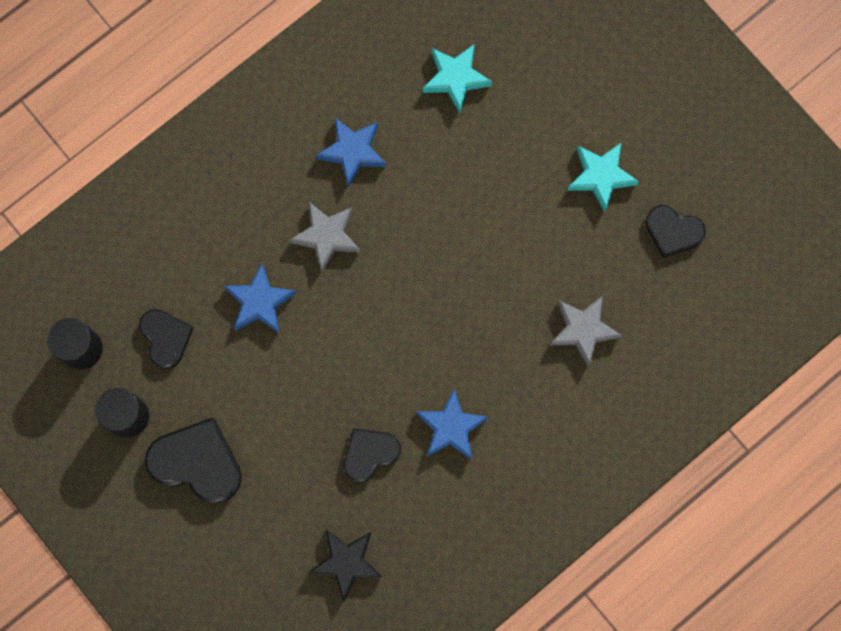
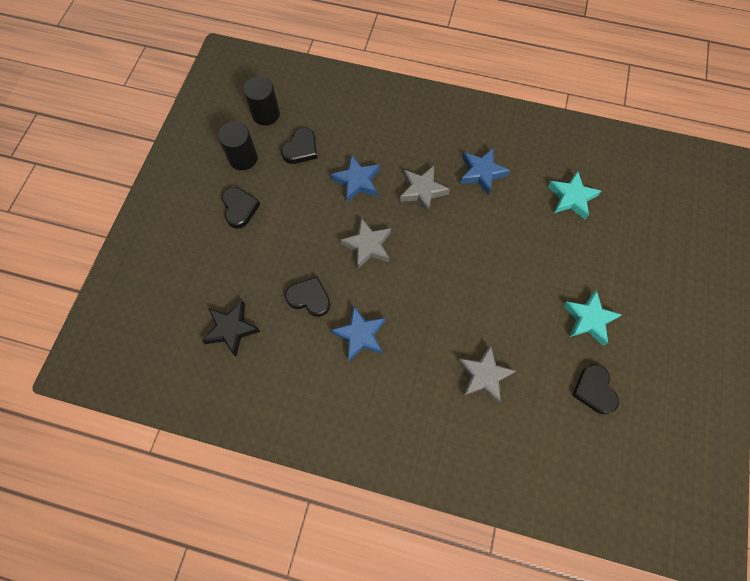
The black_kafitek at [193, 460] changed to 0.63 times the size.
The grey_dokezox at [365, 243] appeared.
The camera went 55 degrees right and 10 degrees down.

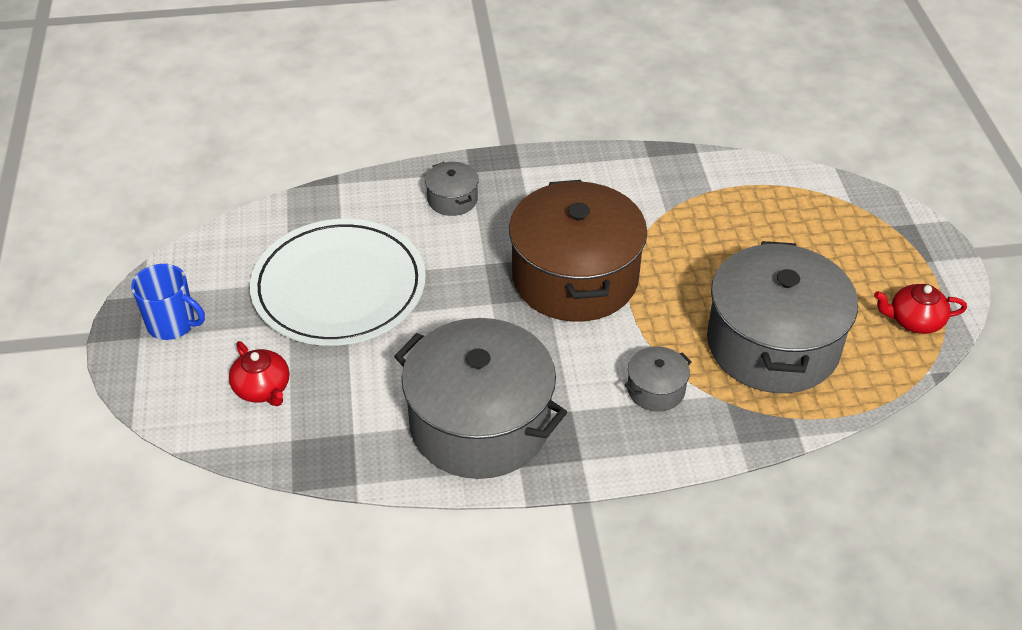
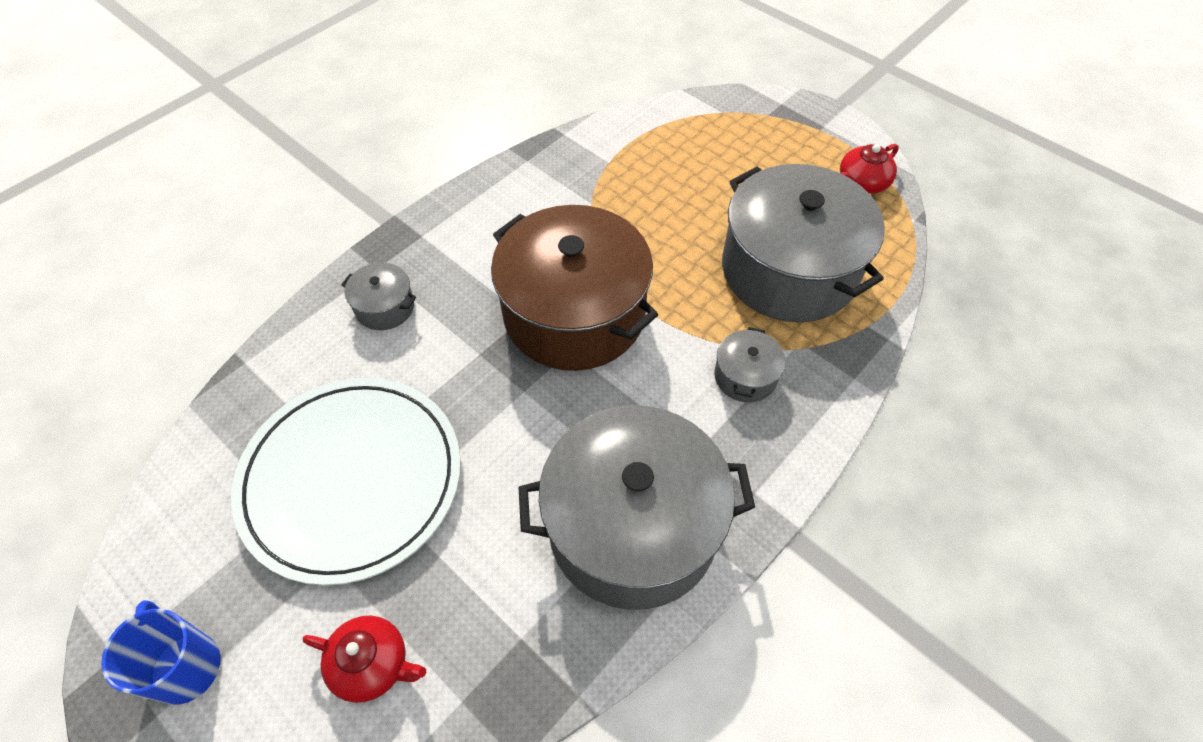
The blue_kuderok at [168, 302] turned 105 degrees counterclockwise.
The camera went 40 degrees left and 10 degrees up.

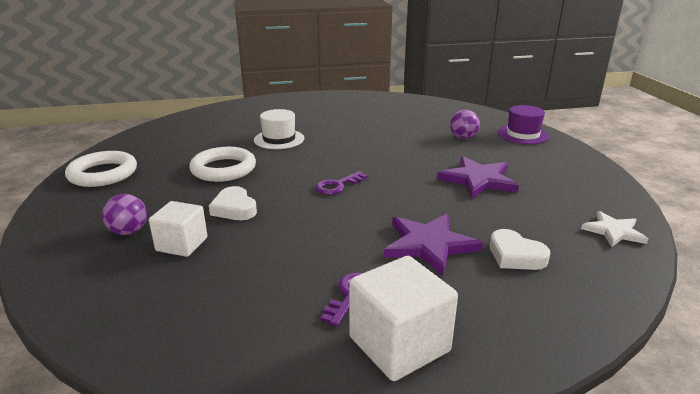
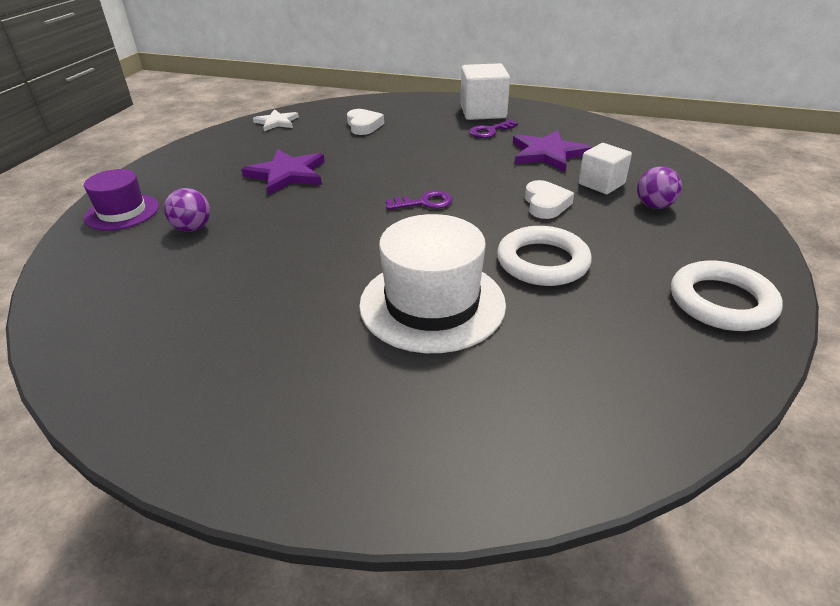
The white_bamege at [279, 129] changed to 1.65 times the size.
The purple_dokezox moved from [433, 245] to [552, 151].
The camera went 150 degrees left and 10 degrees up.

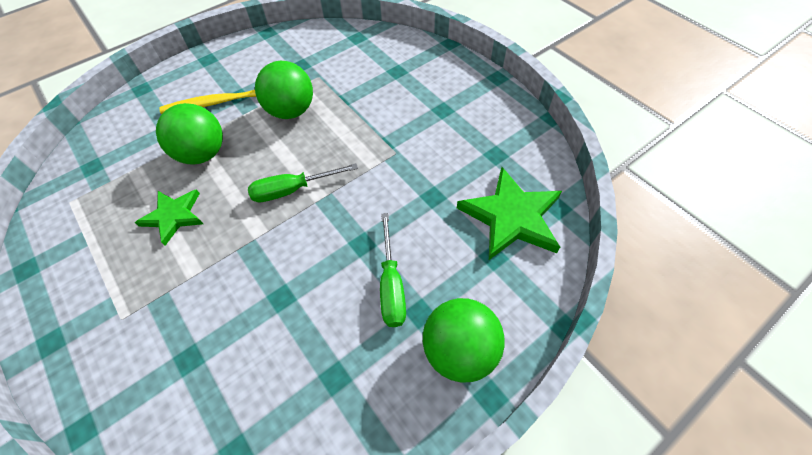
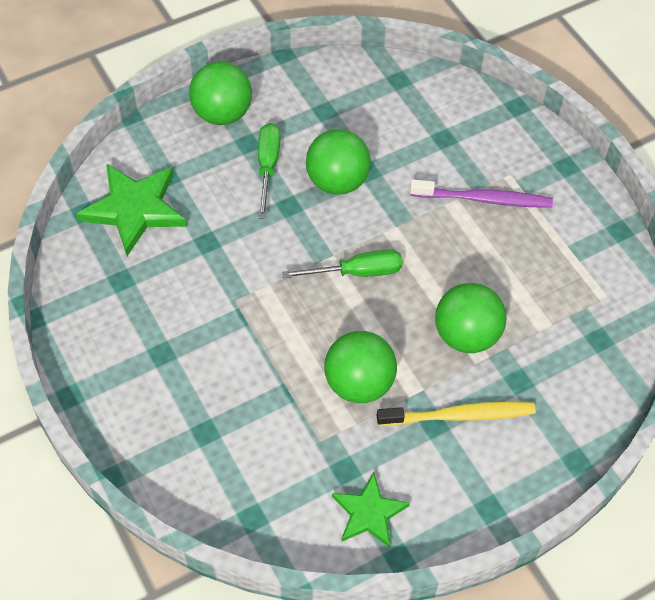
The green_dokezox moved from [169, 217] to [371, 510].
The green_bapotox at [338, 162] appeared.
The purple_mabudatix at [481, 194] appeared.
The camera went 175 degrees left and 0 degrees up.

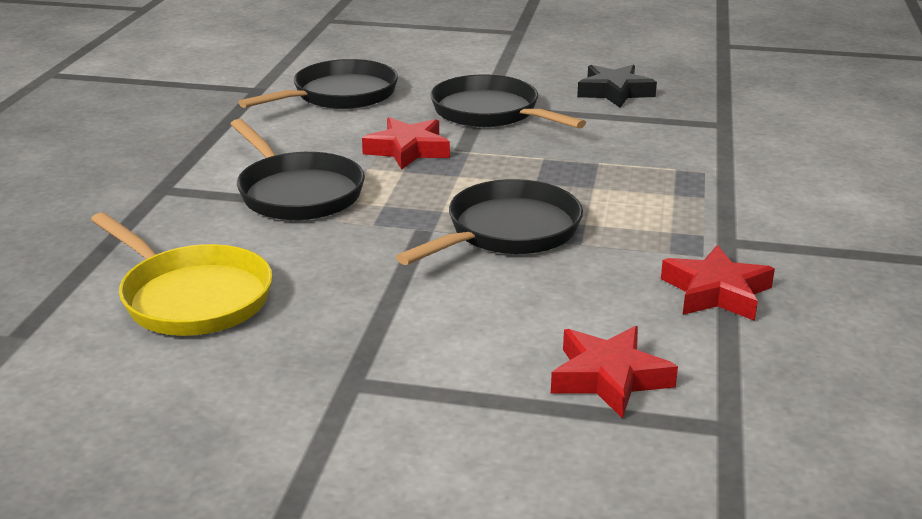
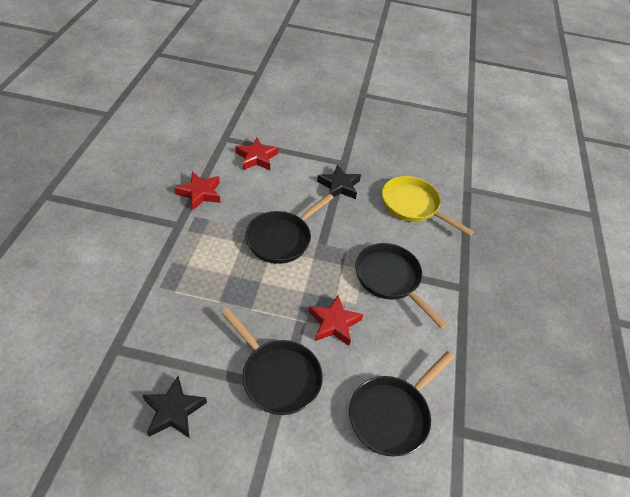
The black_dokezox at [339, 181] appeared.
The camera went 175 degrees right and 20 degrees up.

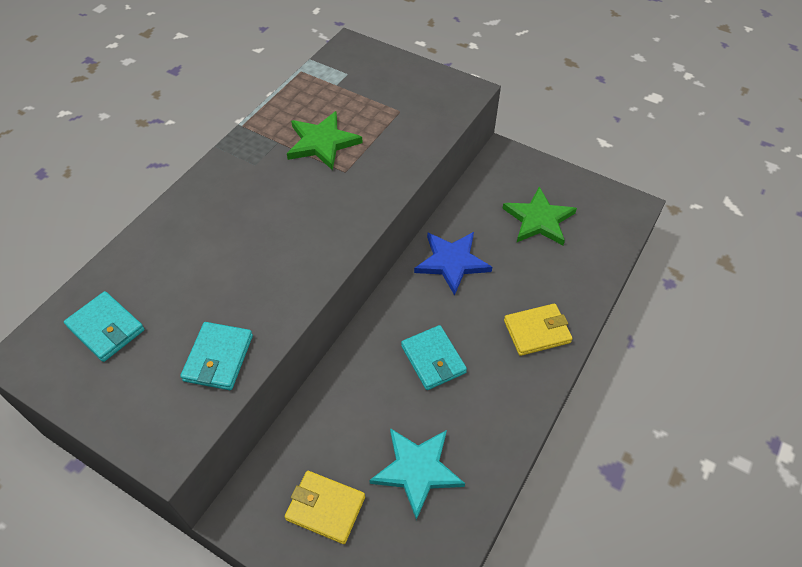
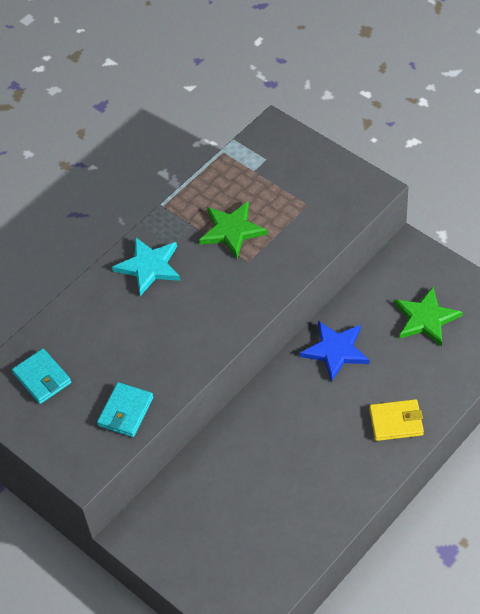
The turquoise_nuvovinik at [434, 357] disappeared.
The turquoise_dokezox moved from [417, 474] to [146, 266].
The yellow_nuvovinik at [325, 507] disappeared.
The camera went 15 degrees right and 0 degrees up.

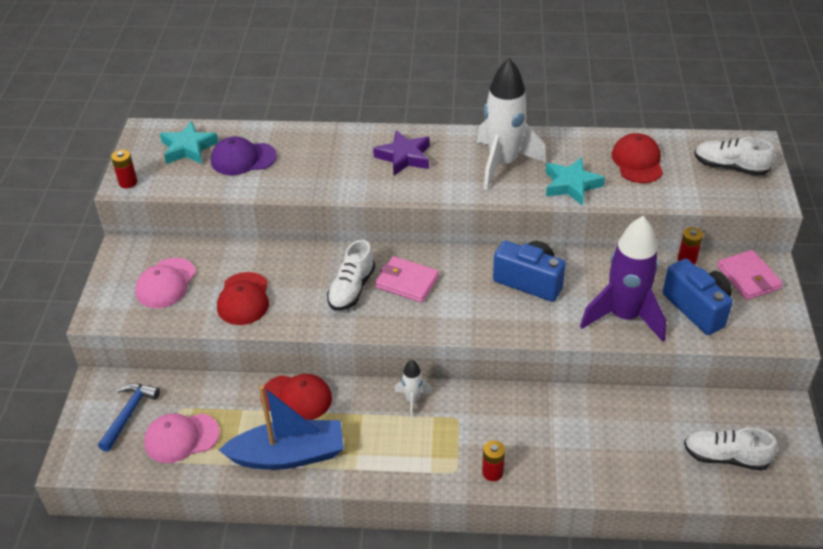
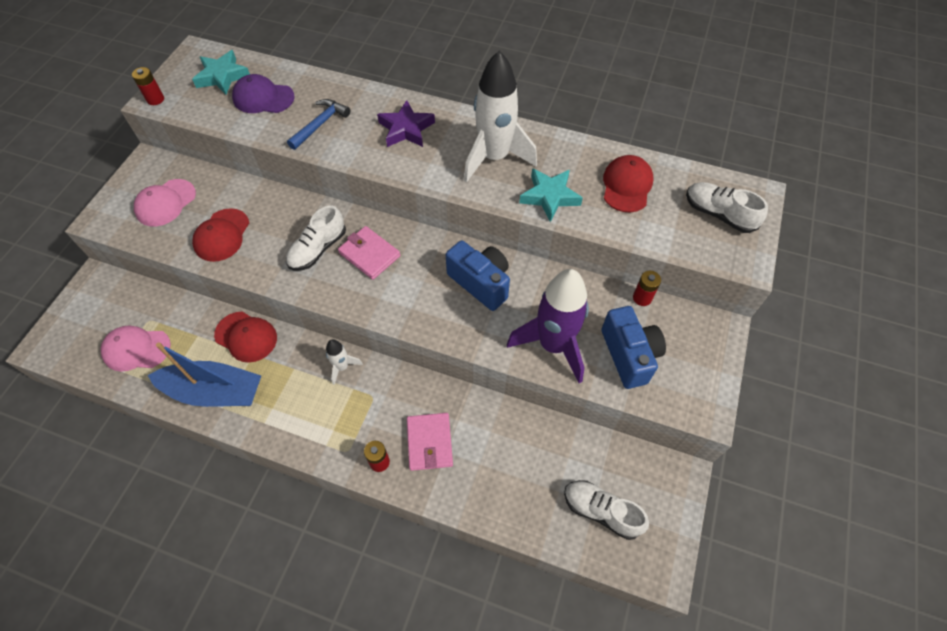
The pink_nuvovinik moved from [750, 275] to [430, 442].
The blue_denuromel moved from [129, 417] to [318, 124].
The camera went 15 degrees right and 15 degrees up.

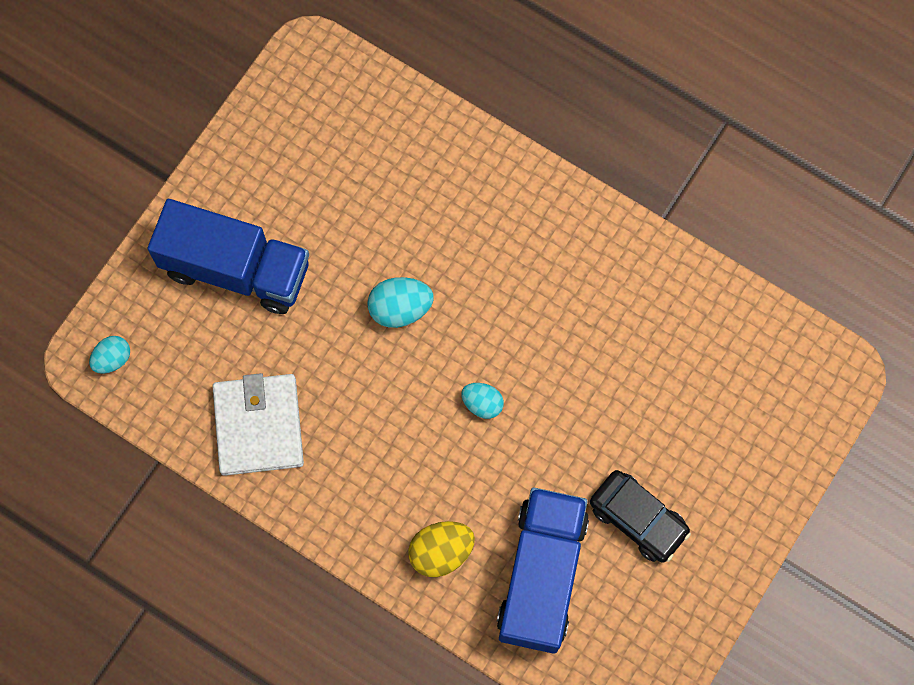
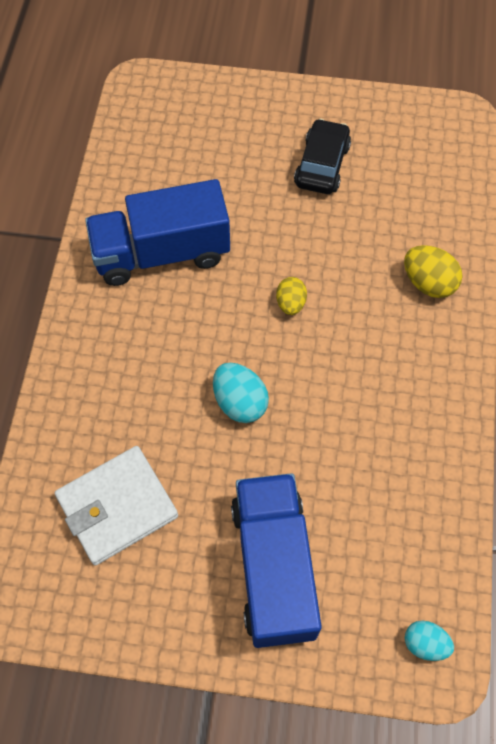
The white_nuvovinik moved from [258, 424] to [116, 505].
The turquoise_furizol at [482, 401] became the yellow_furizol at [291, 296].
The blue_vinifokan moved from [543, 570] to [157, 232].
The camera went 115 degrees left and 10 degrees down.

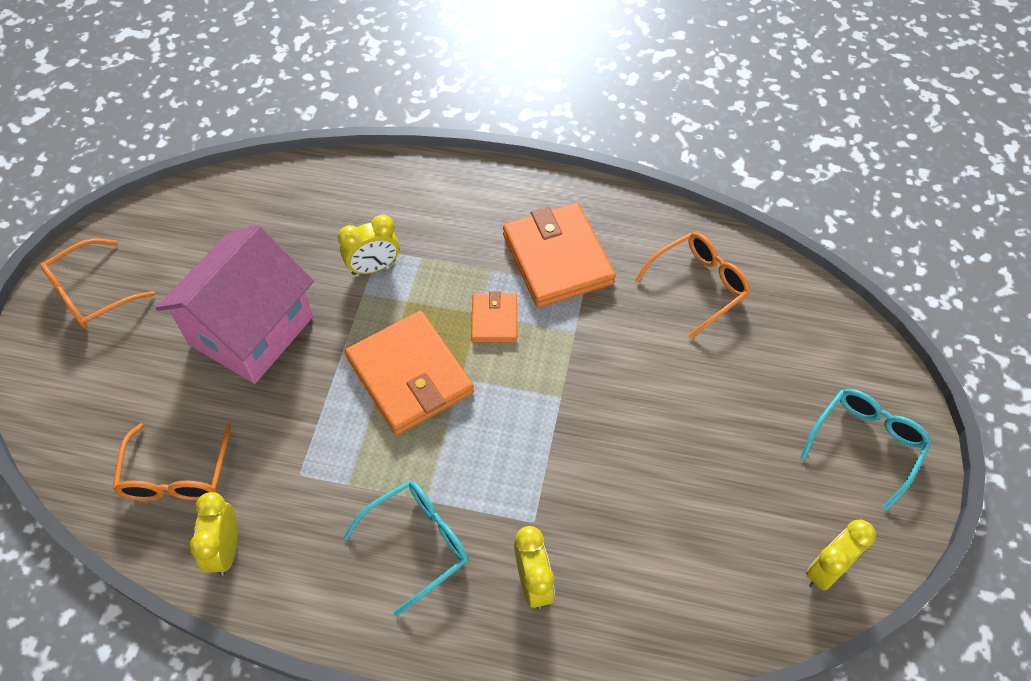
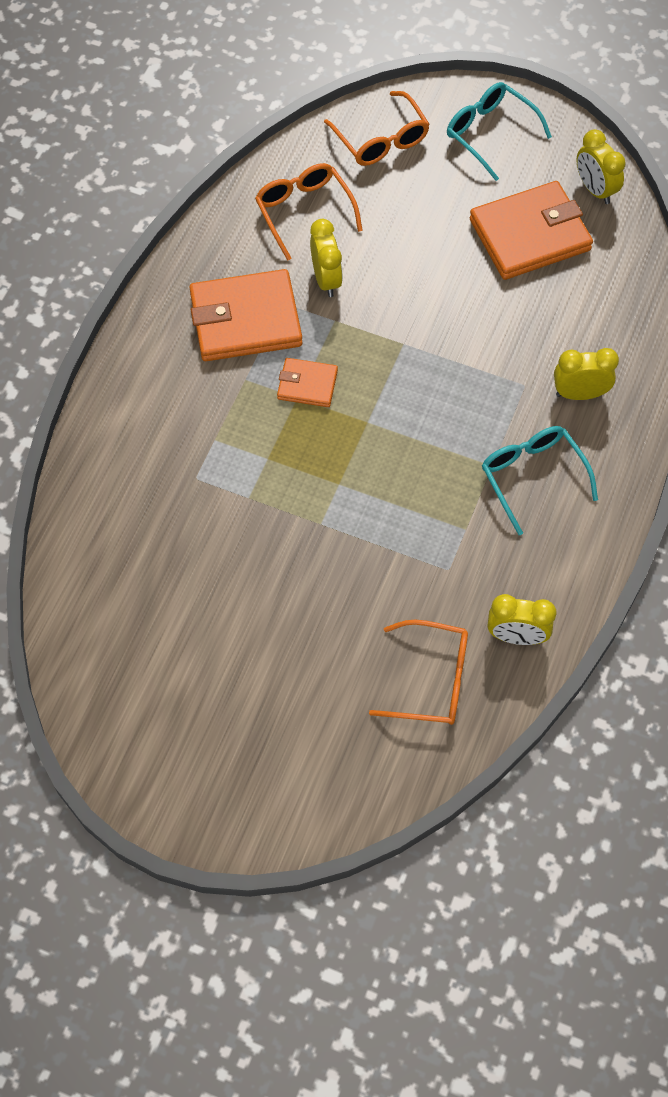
The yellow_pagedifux moved from [369, 245] to [326, 258].
The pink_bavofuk at [234, 304] disappeared.
The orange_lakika moved from [97, 283] to [377, 128].
The orange_nuvovinik moved from [409, 373] to [531, 230].
The camera went 80 degrees left and 5 degrees up.

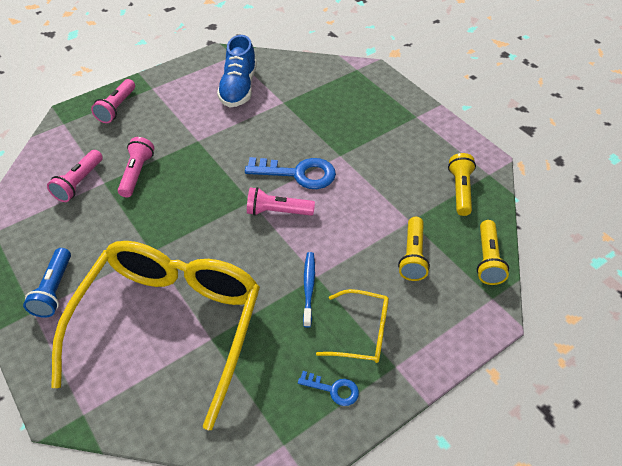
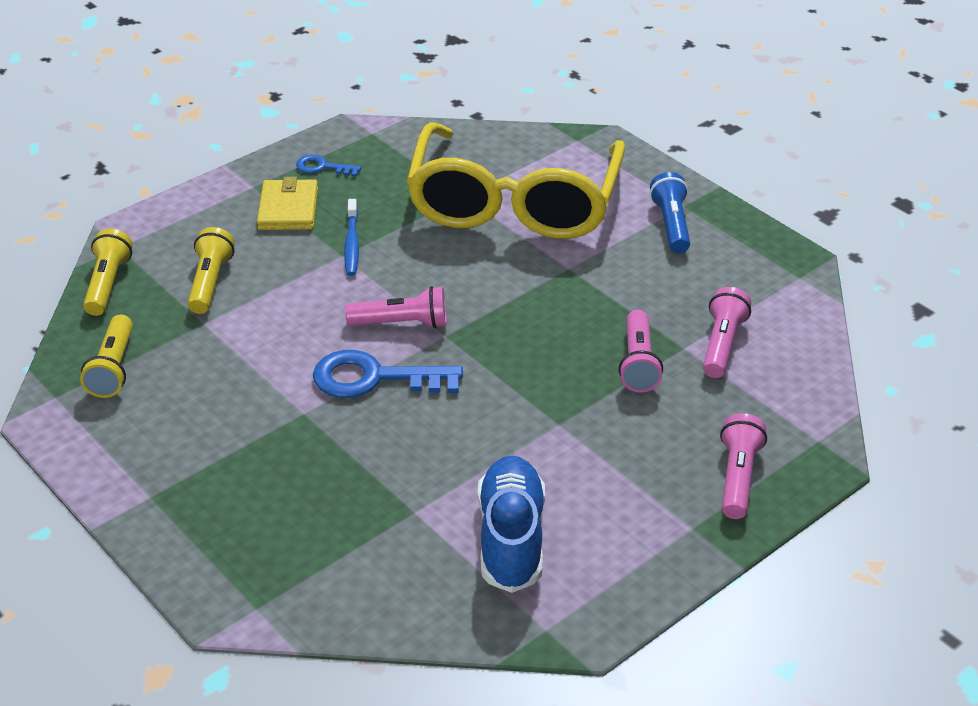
The yellow_lakika at [352, 326] was replaced by the yellow_nuvovinik at [287, 203].
The camera went 175 degrees right and 10 degrees down.

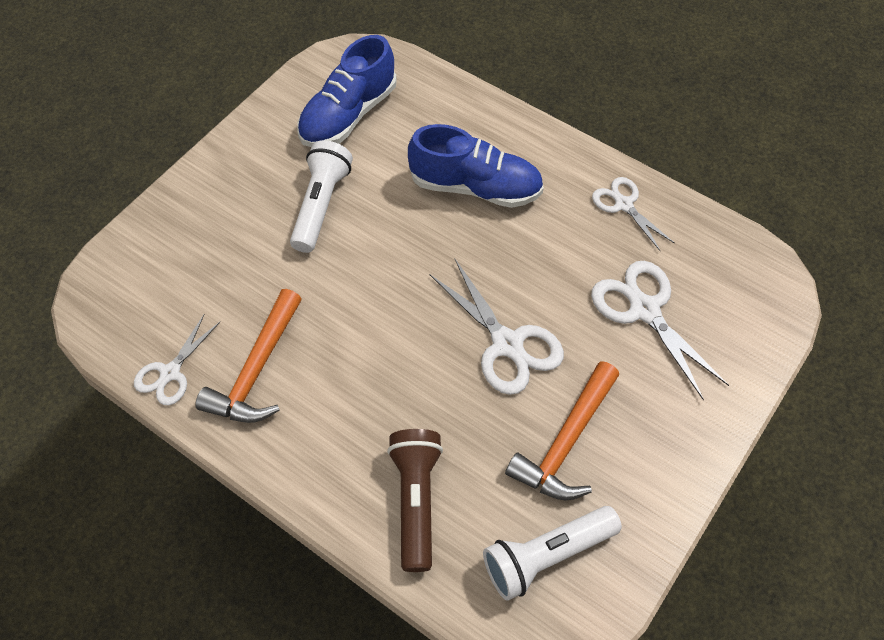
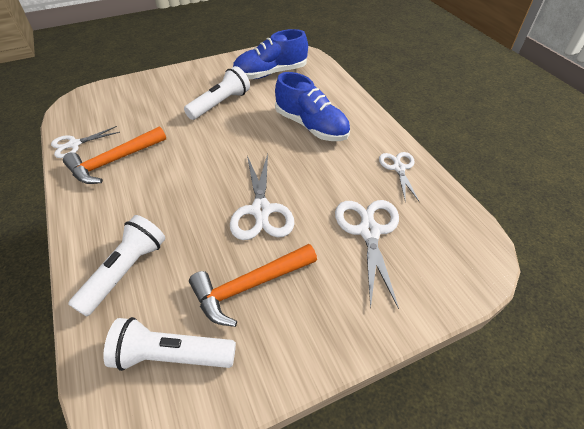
The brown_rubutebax at [415, 500] became the white_rubutebax at [116, 265].
The camera went 30 degrees right and 10 degrees down.

